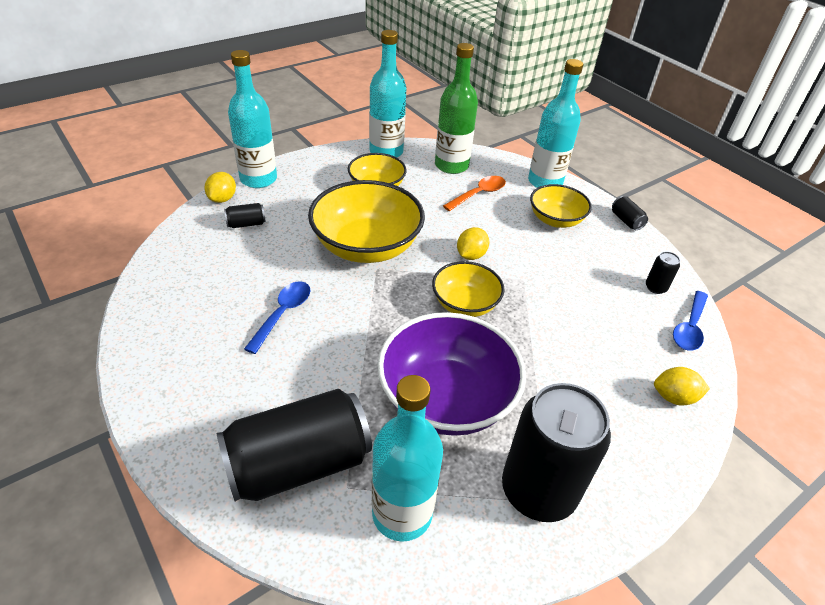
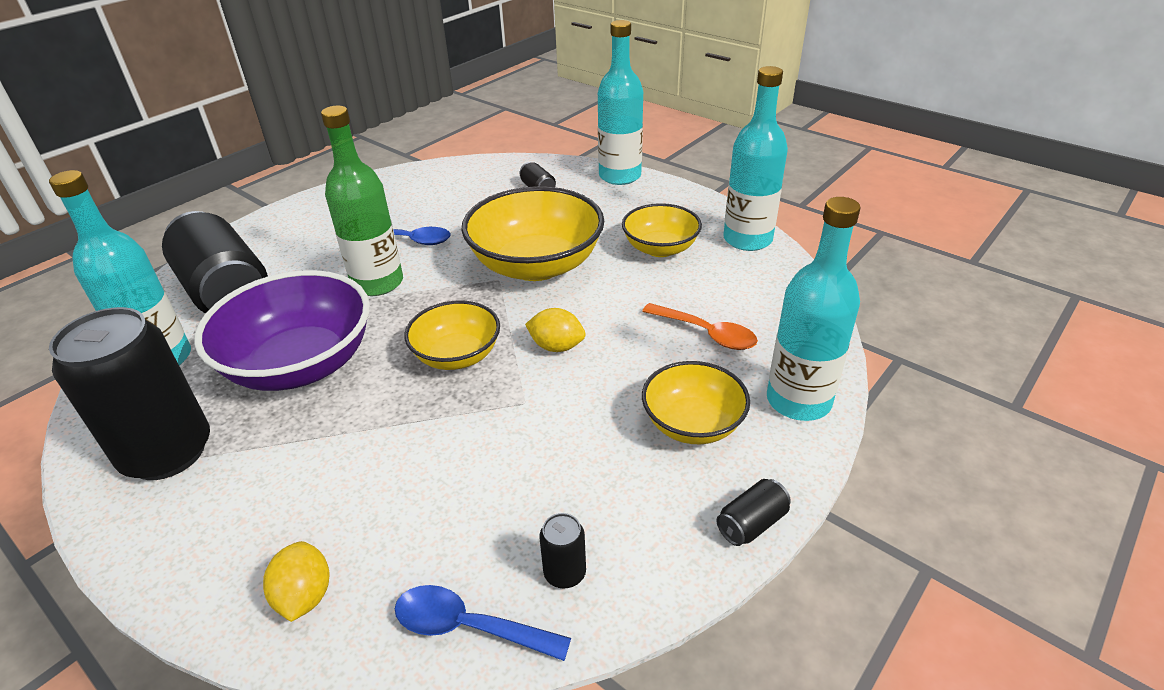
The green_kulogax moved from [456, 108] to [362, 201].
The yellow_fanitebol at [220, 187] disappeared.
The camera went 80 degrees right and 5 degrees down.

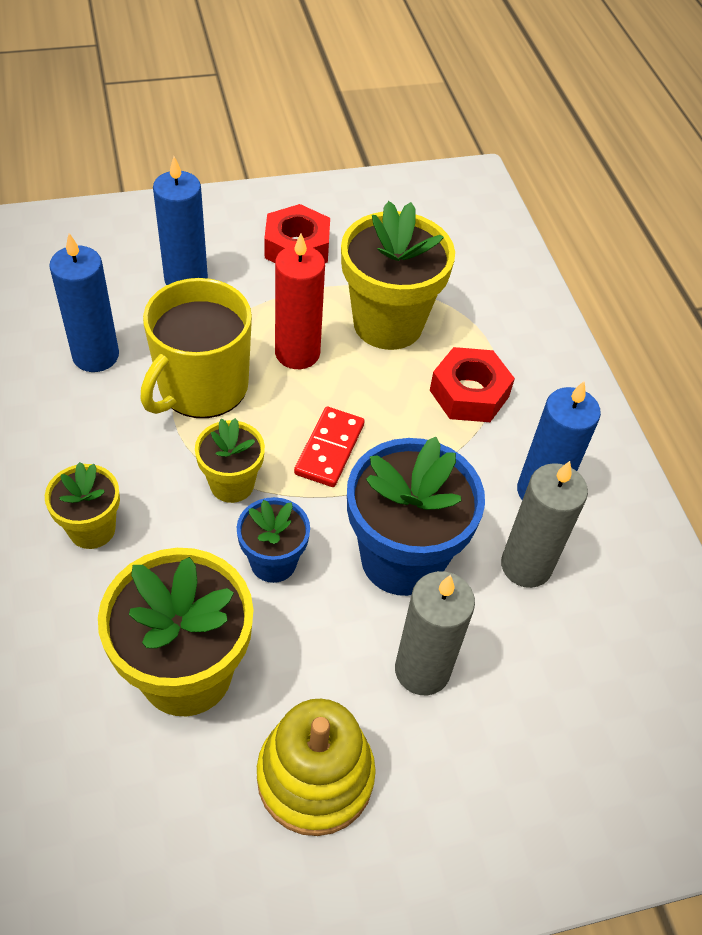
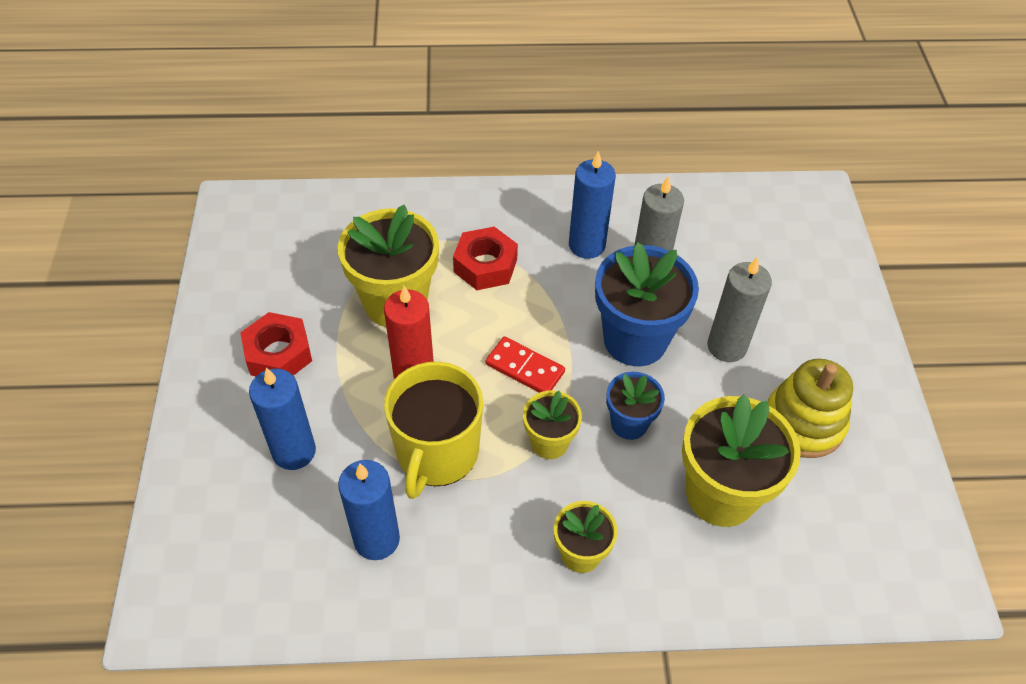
The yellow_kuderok at [196, 348] turned 60 degrees clockwise.
The camera went 75 degrees left and 0 degrees up.

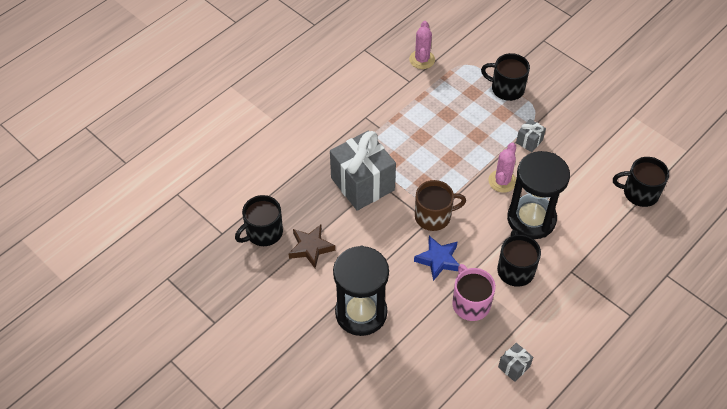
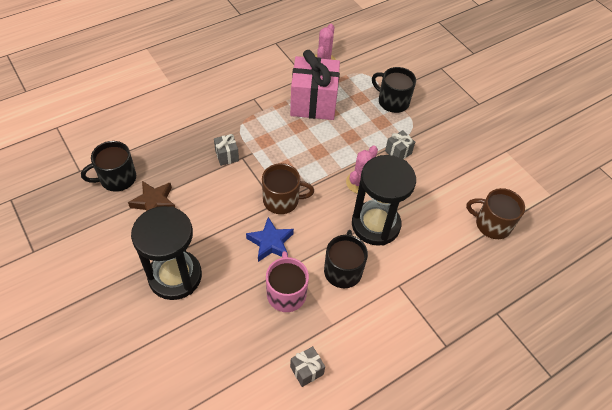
The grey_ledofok at [363, 171] changed to 0.44 times the size.
The black_kuderok at [641, 182] became the brown_kuderok at [495, 213].
The pink_ledofok at [315, 85] appeared.
The camera went 10 degrees right and 0 degrees up.

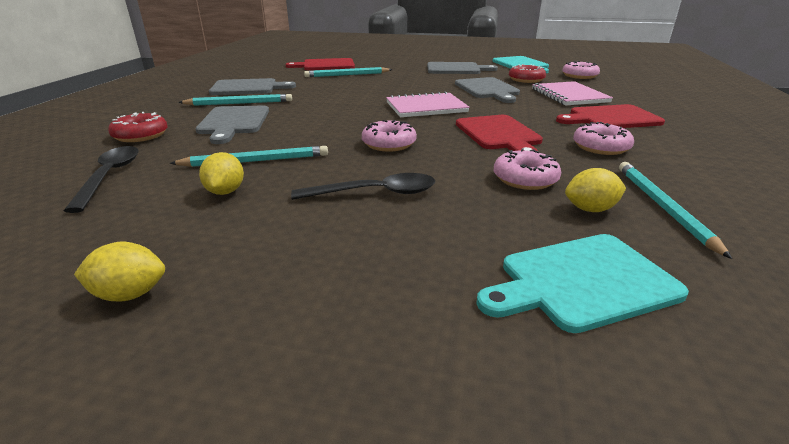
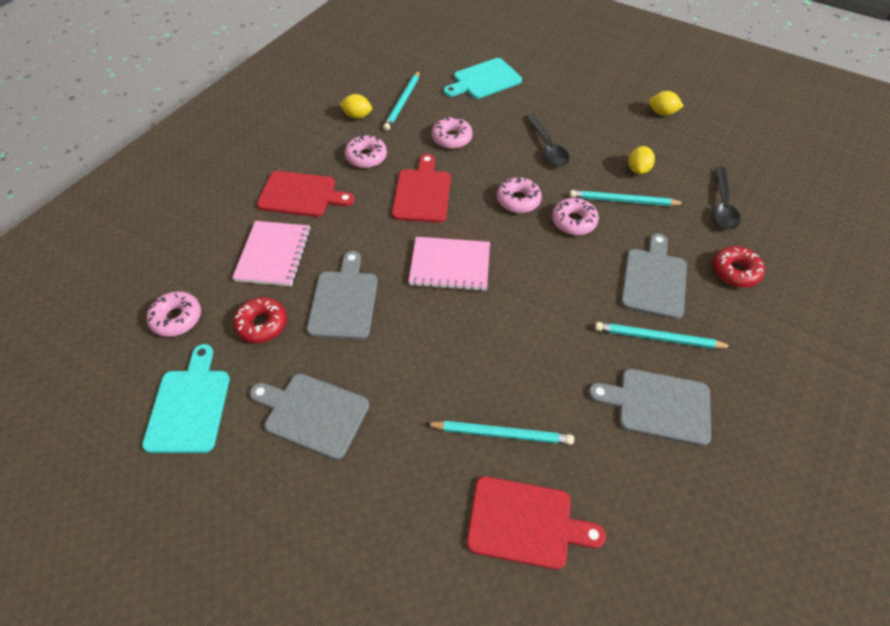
The yellow_fanitebol moved from [595, 190] to [356, 106].
The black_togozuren at [363, 186] turned 120 degrees counterclockwise.
The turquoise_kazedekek at [582, 283] turned 150 degrees clockwise.
The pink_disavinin at [575, 216] appeared.
The camera went 160 degrees left and 25 degrees up.

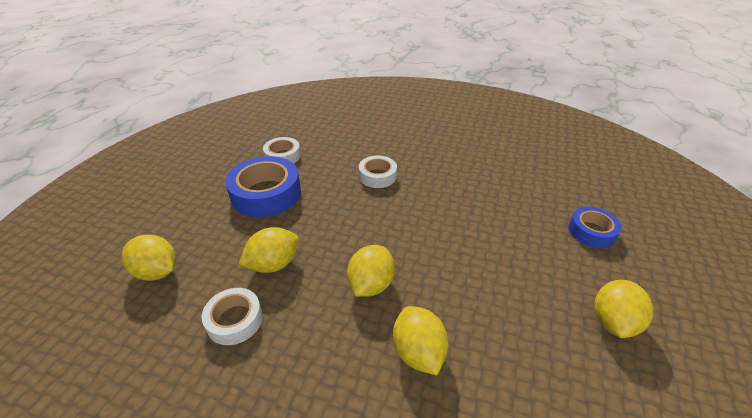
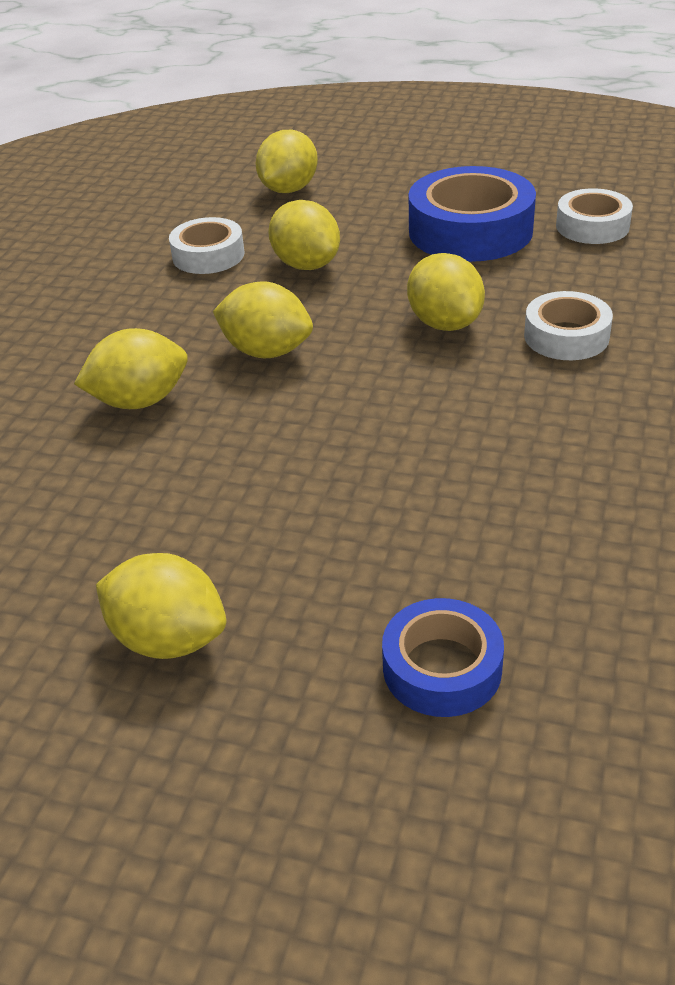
The yellow_fanitebol at [446, 292] appeared.
The camera went 90 degrees right and 0 degrees up.

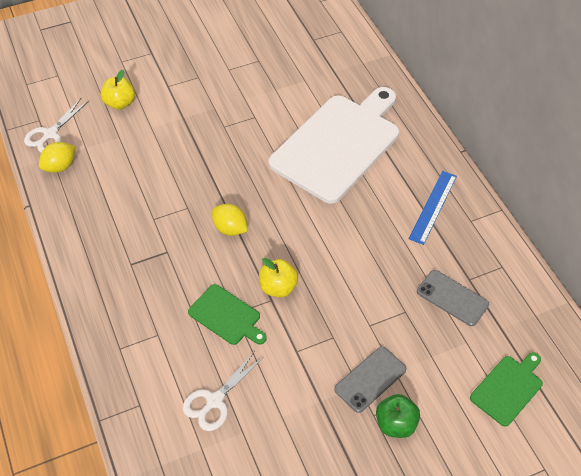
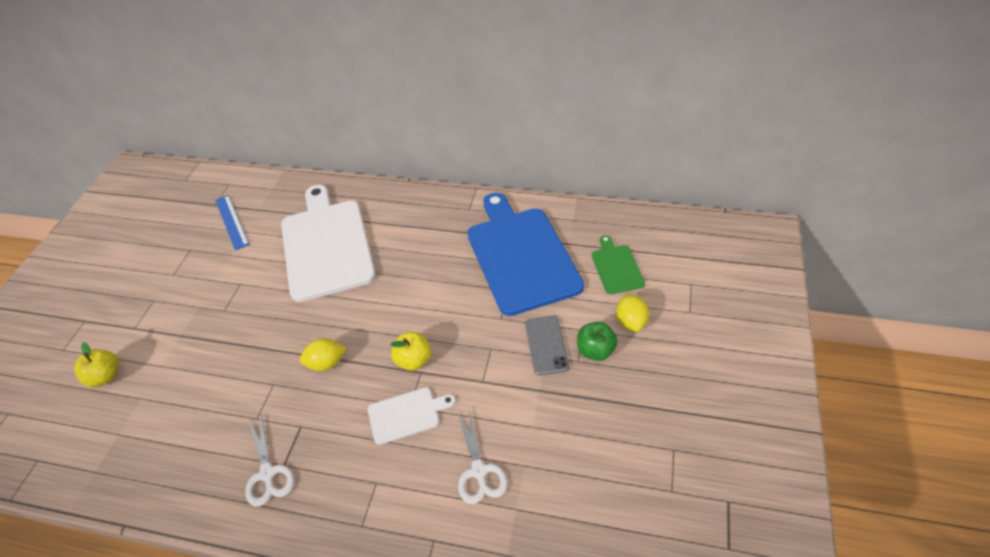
The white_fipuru moved from [56, 125] to [269, 462].
The yellow_fanitebol moved from [57, 157] to [632, 313].
The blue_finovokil moved from [433, 208] to [232, 222].
The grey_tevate at [453, 298] was replaced by the blue_kazedekek at [526, 254].
The green_kazedekek at [227, 314] became the white_kazedekek at [412, 416].
The camera went 50 degrees left and 5 degrees down.

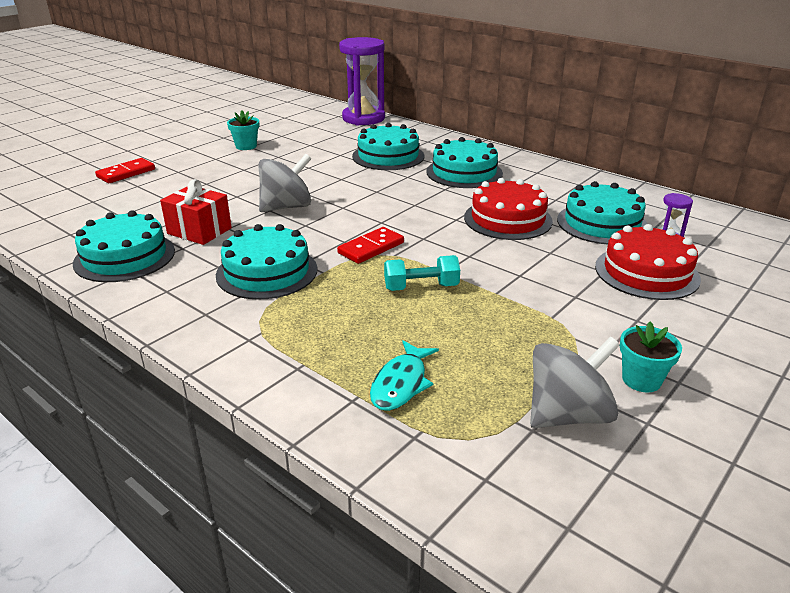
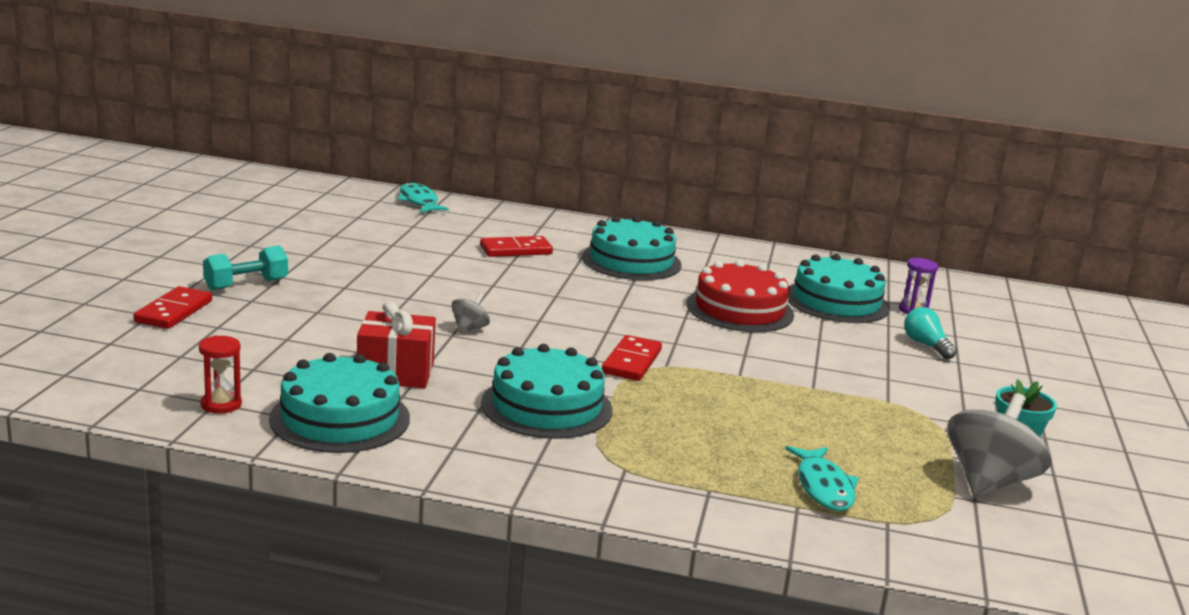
The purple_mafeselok at [362, 81] was replaced by the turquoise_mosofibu at [423, 197].
The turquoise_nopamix at [243, 130] disappeared.
The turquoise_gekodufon at [388, 146] was replaced by the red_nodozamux at [516, 246].
The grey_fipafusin at [285, 183] changed to 0.48 times the size.
The red_gekodufon at [648, 262] was replaced by the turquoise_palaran at [930, 333].
The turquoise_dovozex moved from [422, 273] to [245, 267].
The red_mafeselok at [220, 374] appeared.
The camera went 30 degrees left and 10 degrees down.

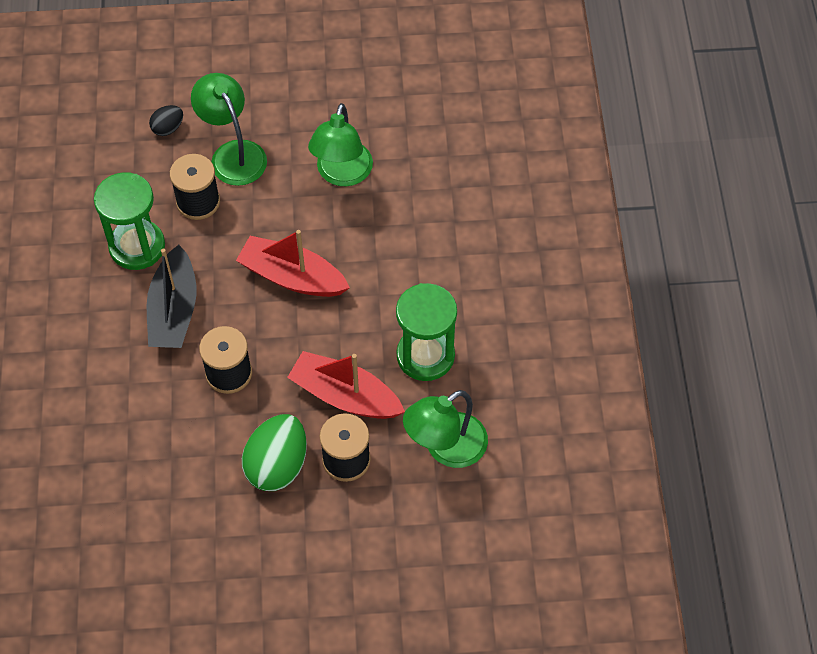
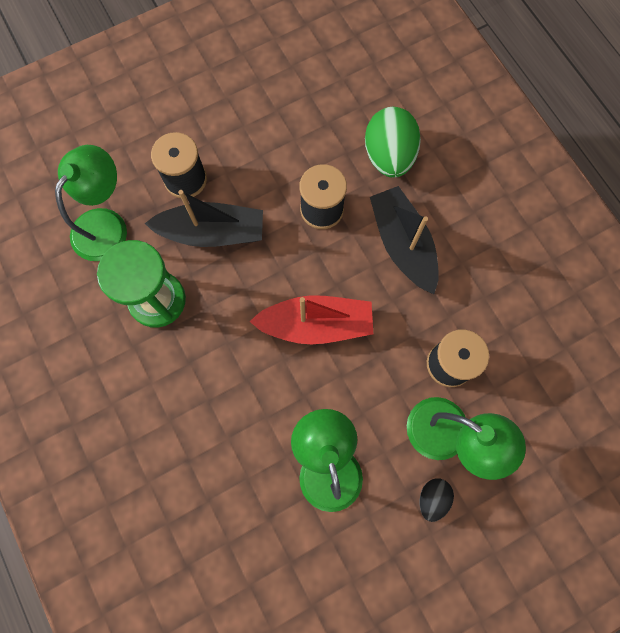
The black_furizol moved from [166, 120] to [437, 500].
The green_mafeselok at [129, 221] disappeared.
The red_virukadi at [346, 385] became the black_virukadi at [204, 218].
The green_furizol moved from [274, 452] to [393, 142].
The camera went 155 degrees right and 15 degrees up.

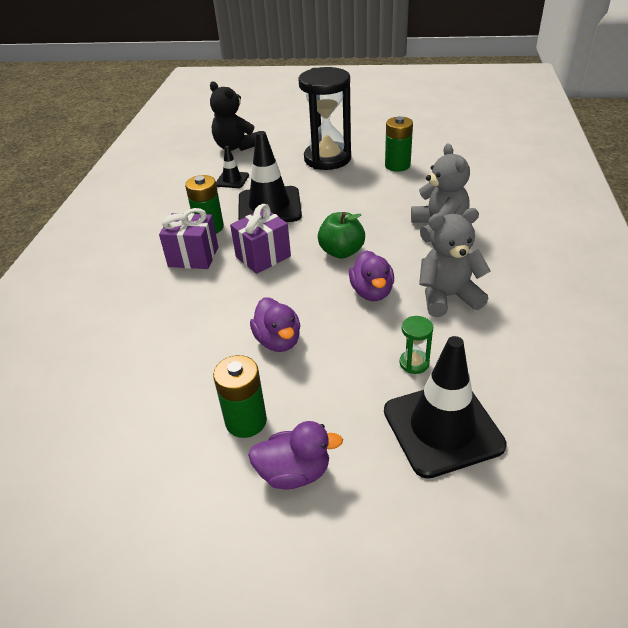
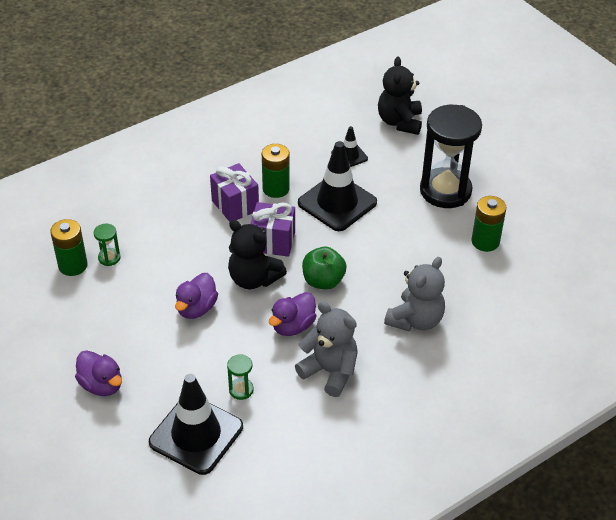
The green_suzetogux moved from [240, 396] to [68, 247].
The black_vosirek at [257, 254] appeared.
The green_mafeselok at [107, 245] appeared.
The camera went 45 degrees right and 5 degrees up.

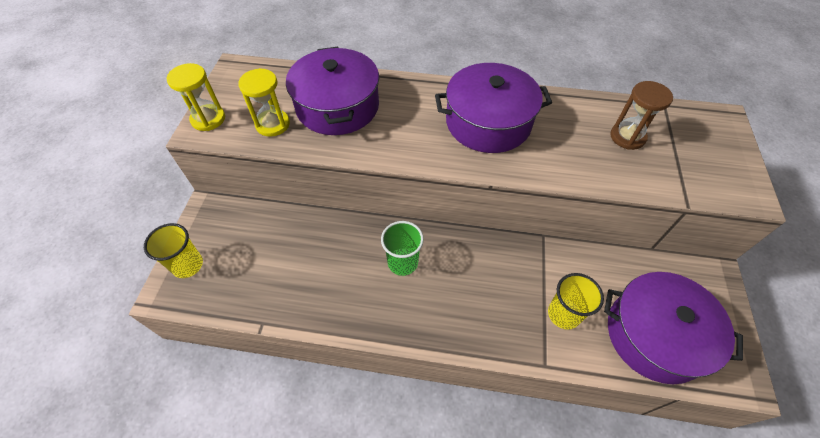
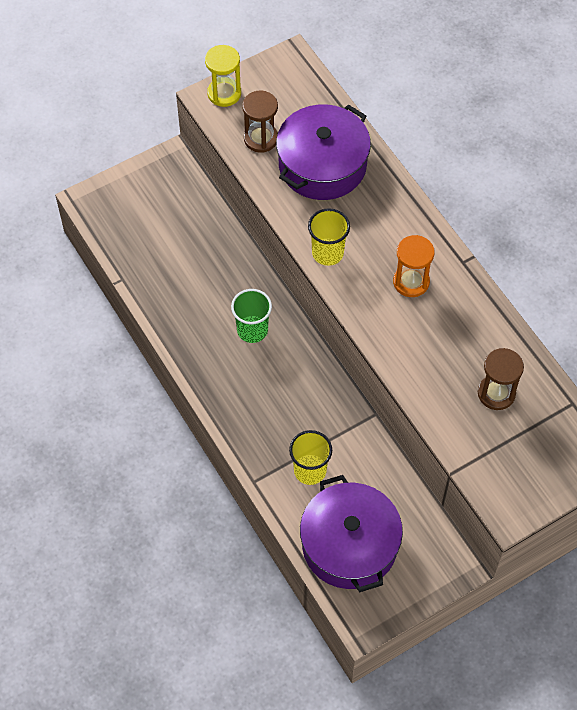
The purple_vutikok at [493, 108] was replaced by the orange_mafeselok at [414, 266].
The yellow_mafeselok at [264, 102] became the brown_mafeselok at [260, 122].
The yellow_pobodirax moved from [173, 250] to [329, 237].
The camera went 50 degrees right and 5 degrees up.

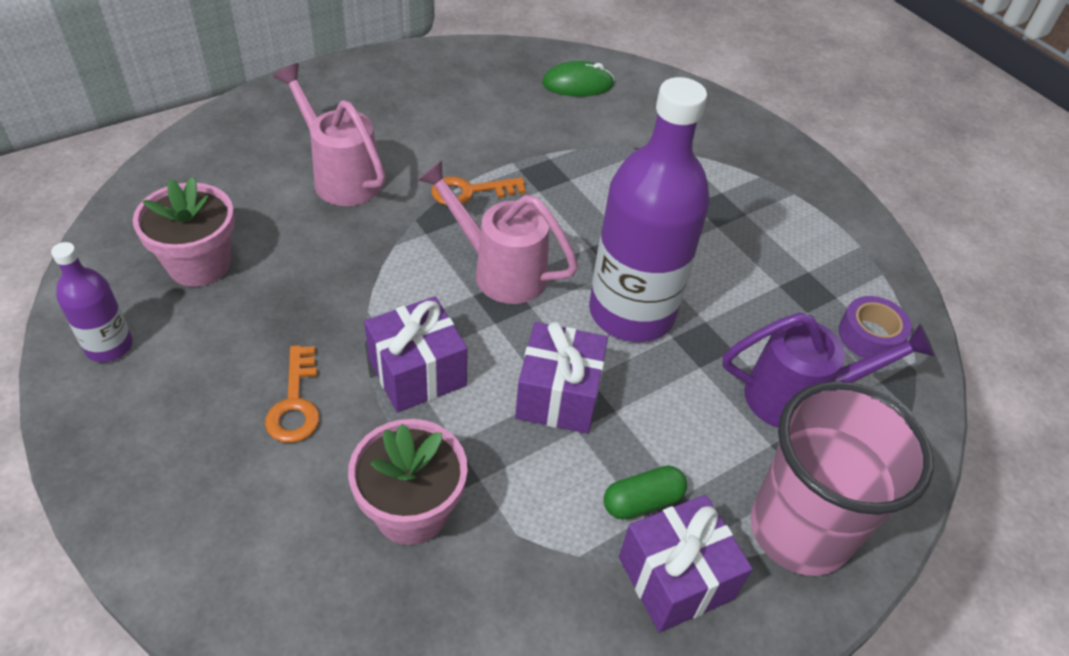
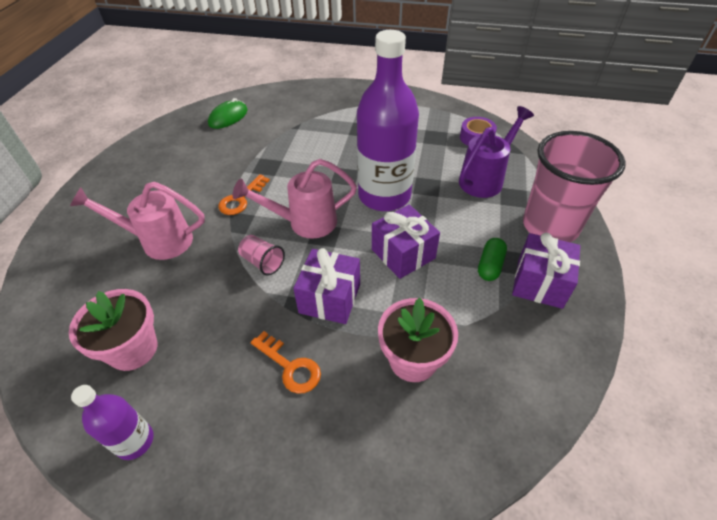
The pink_pobodirax at [261, 255] appeared.
The camera went 40 degrees left and 0 degrees up.

